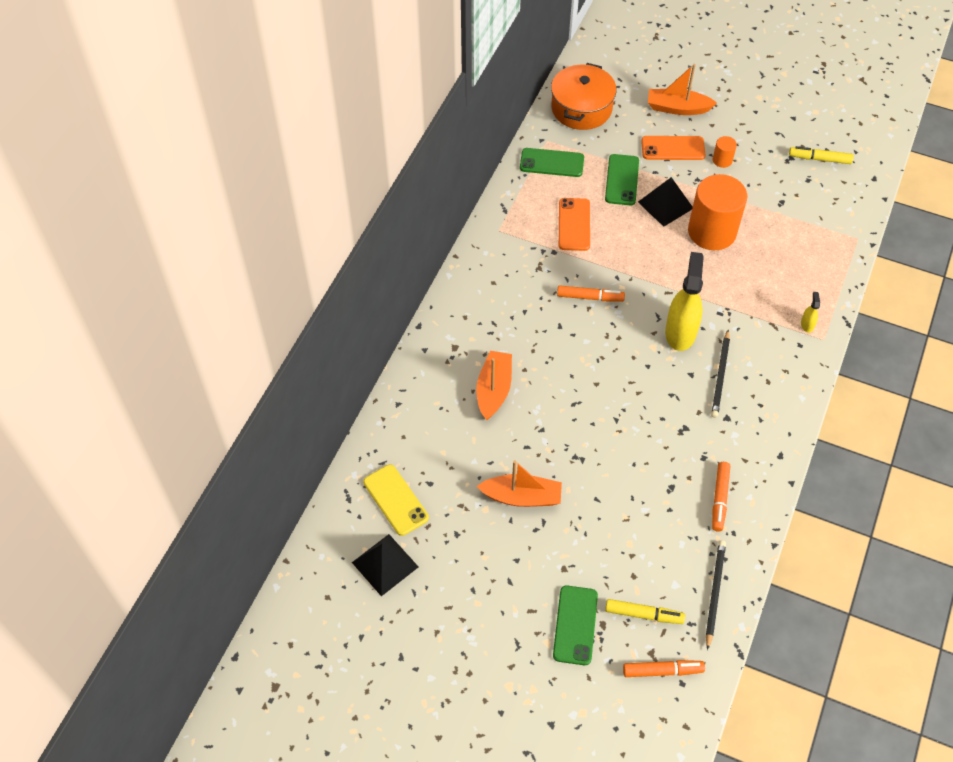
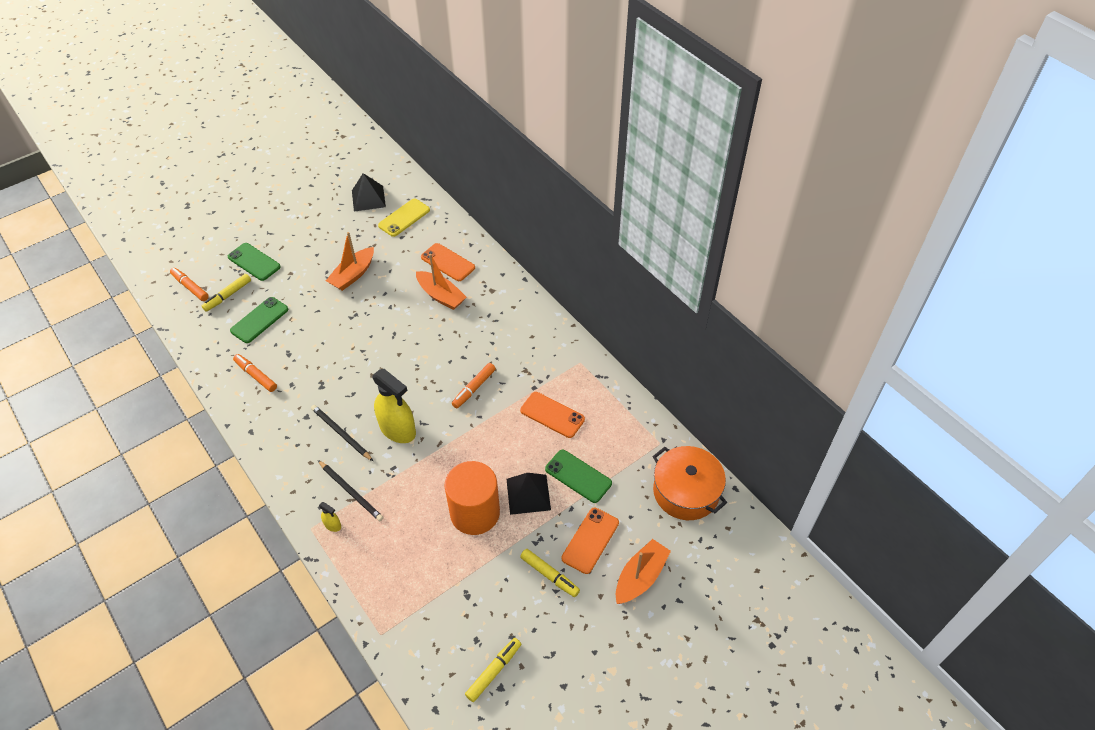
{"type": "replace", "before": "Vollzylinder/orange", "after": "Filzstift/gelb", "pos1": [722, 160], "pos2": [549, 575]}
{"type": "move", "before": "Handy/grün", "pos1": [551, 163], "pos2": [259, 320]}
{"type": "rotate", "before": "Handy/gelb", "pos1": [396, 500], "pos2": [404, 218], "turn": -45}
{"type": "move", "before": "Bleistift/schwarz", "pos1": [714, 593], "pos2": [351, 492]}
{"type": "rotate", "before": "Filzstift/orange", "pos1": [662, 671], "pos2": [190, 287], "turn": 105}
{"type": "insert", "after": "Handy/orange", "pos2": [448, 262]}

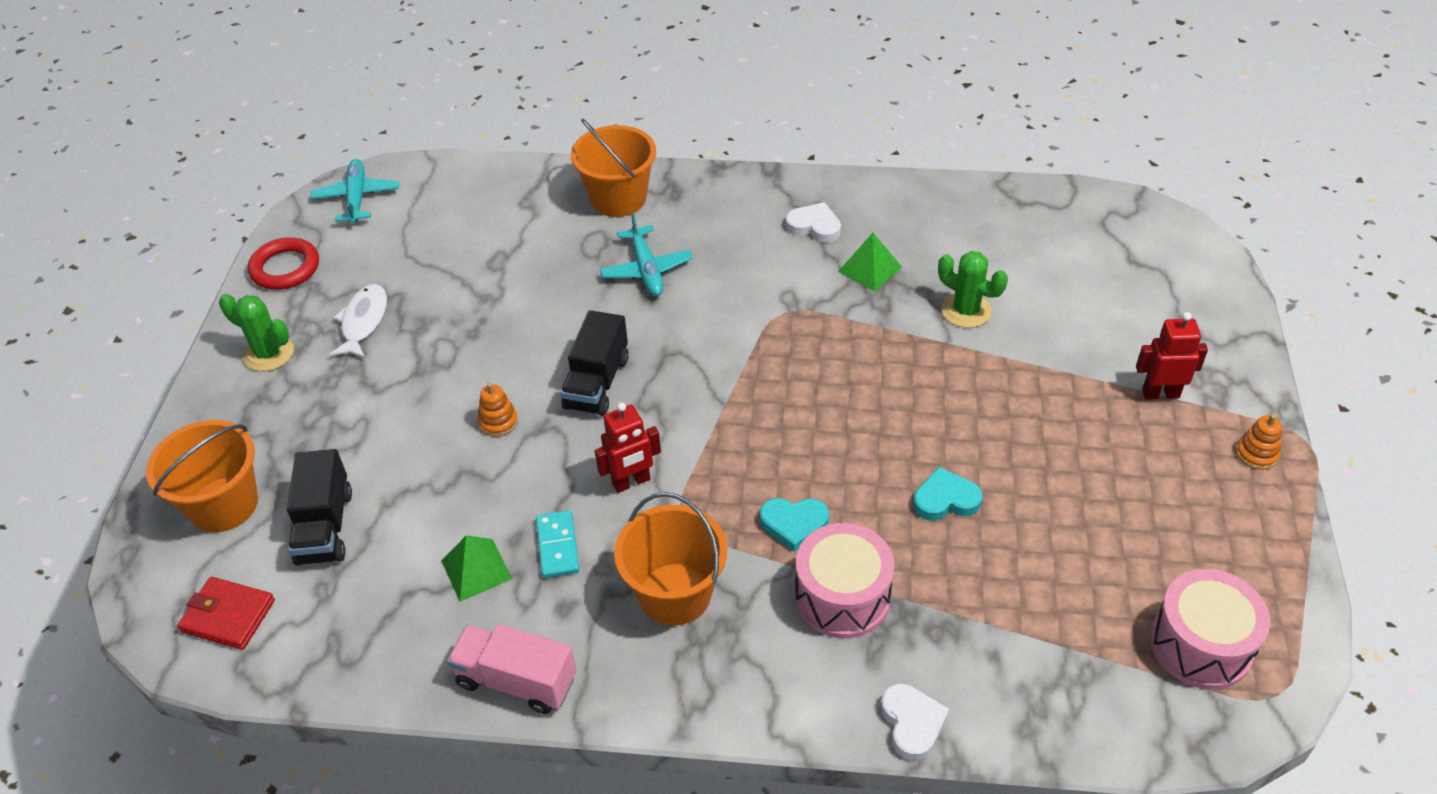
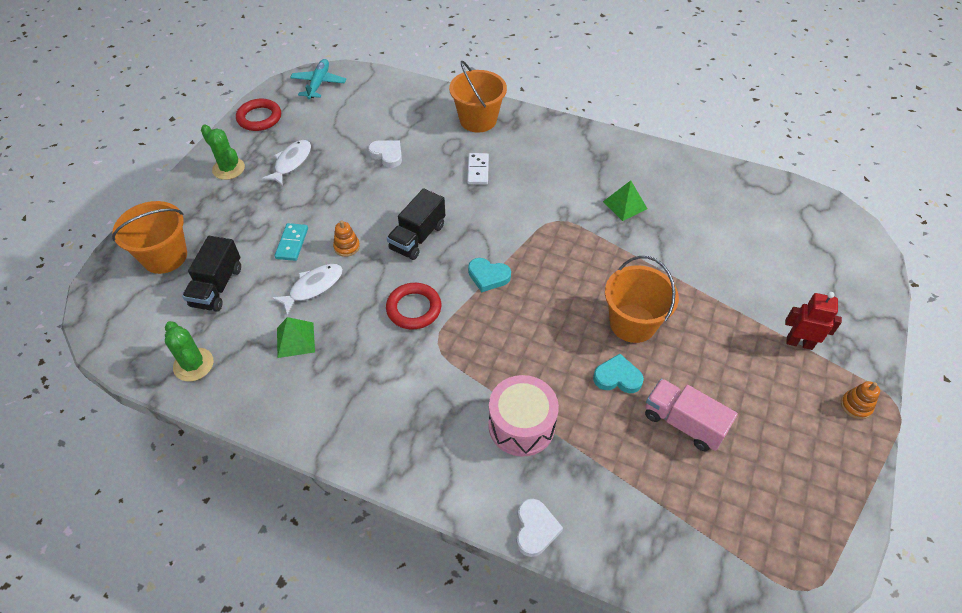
{"type": "move", "before": "Herz/weiß", "pos1": [814, 226], "pos2": [387, 155]}
{"type": "replace", "before": "Flugzeug/türkis", "after": "Dominostein/weiß", "pos1": [646, 269], "pos2": [478, 170]}
{"type": "move", "before": "Kaktus/grün", "pos1": [966, 310], "pos2": [193, 365]}
{"type": "replace", "before": "Roboter/rot", "after": "Ring/rot", "pos1": [631, 482], "pos2": [414, 308]}
{"type": "move", "before": "Eimer/orange", "pos1": [675, 594], "pos2": [632, 323]}
{"type": "move", "before": "Herz/türkis", "pos1": [794, 524], "pos2": [488, 276]}
{"type": "move", "before": "Dominostein/türkis", "pos1": [558, 546], "pos2": [292, 243]}
{"type": "delete", "before": "Trommel/rosa", "pos1": [1200, 645]}
{"type": "delete", "before": "Geldbörse/rot", "pos1": [228, 616]}
{"type": "move", "before": "Lastwagen/rosa", "pos1": [516, 681], "pos2": [683, 423]}
{"type": "insert", "after": "Fisch/weiß", "pos2": [313, 287]}

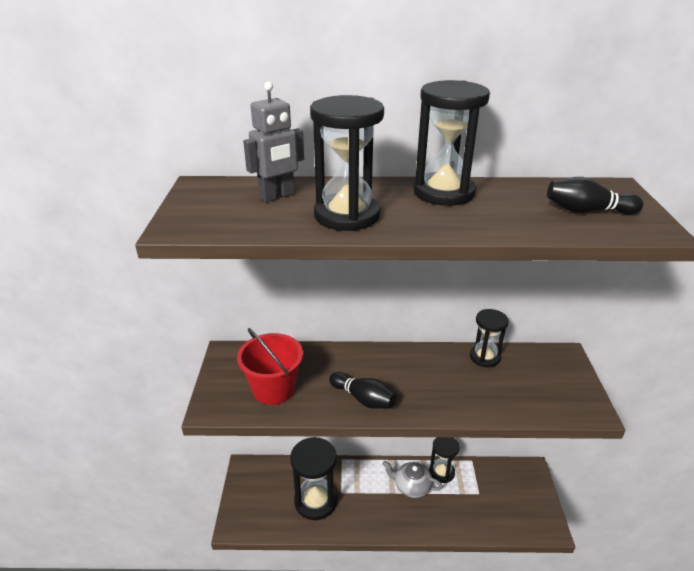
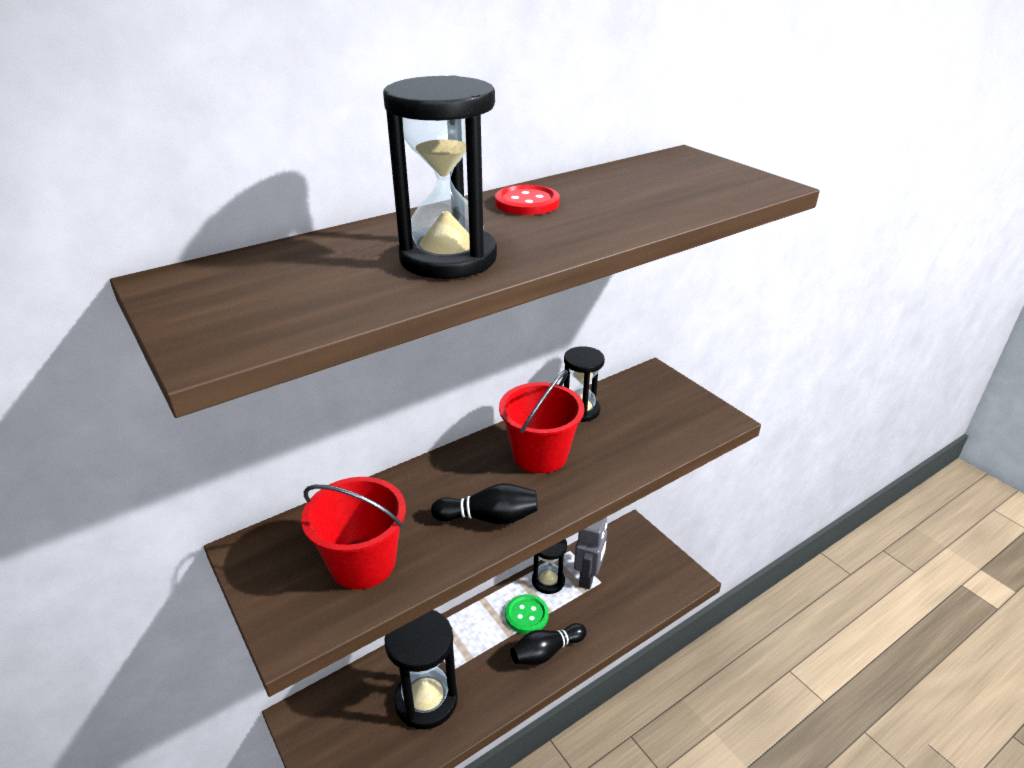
{"type": "replace", "before": "Sanduhr/schwarz", "after": "Knopf/rot", "pos1": [443, 192], "pos2": [527, 203]}
{"type": "move", "before": "Roboter/grau", "pos1": [277, 196], "pos2": [588, 577]}
{"type": "move", "before": "Bowlingkegel/schwarz", "pos1": [587, 211], "pos2": [546, 652]}
{"type": "replace", "before": "Teekanne/grau", "after": "Knopf/grün", "pos1": [411, 486], "pos2": [526, 615]}
{"type": "insert", "after": "Eimer/rot", "pos2": [540, 455]}

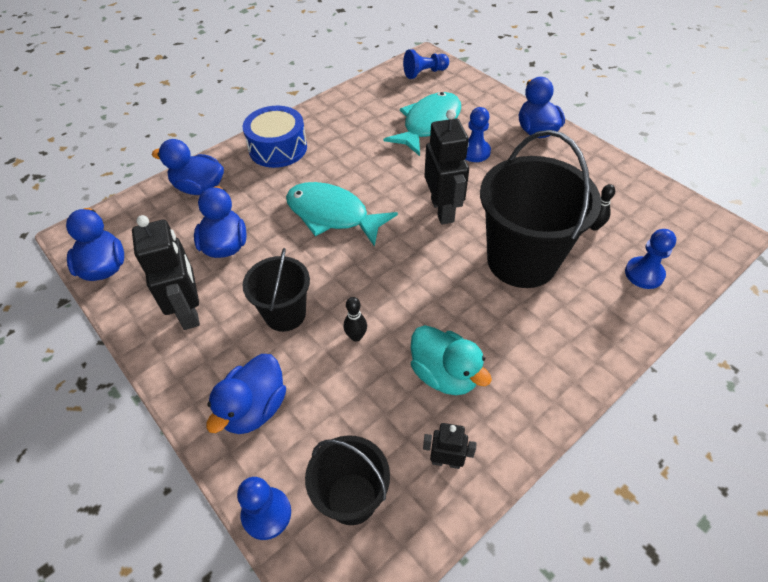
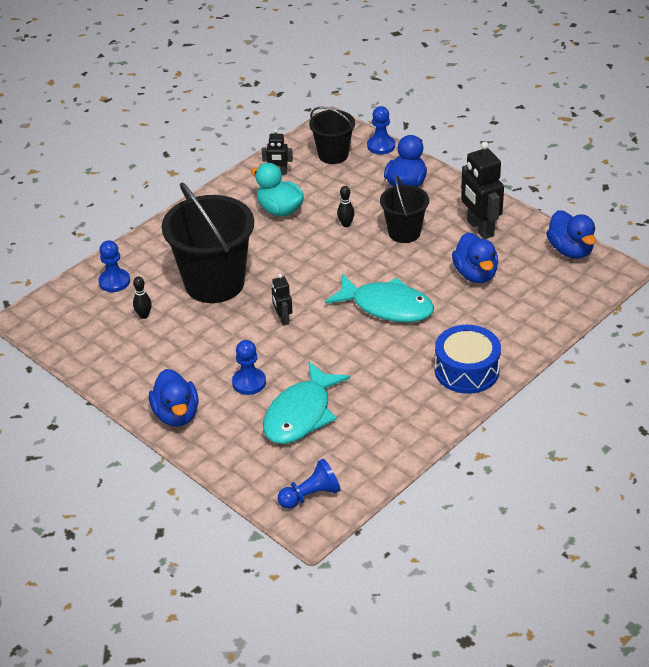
{"type": "resize", "before": "Roboter/schwarz", "pos1": [442, 210], "pos2": [283, 319], "scale": 0.53}
{"type": "delete", "before": "Ente/blau", "pos1": [199, 188]}

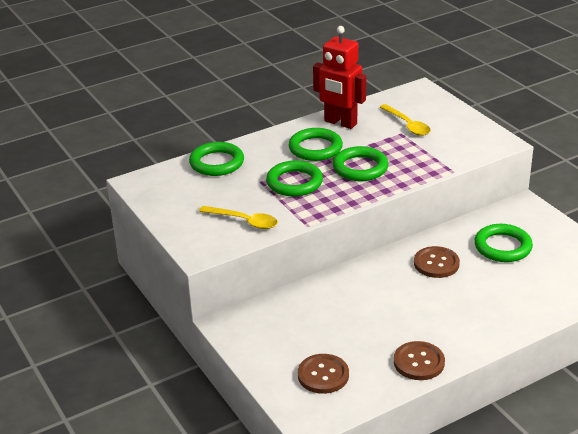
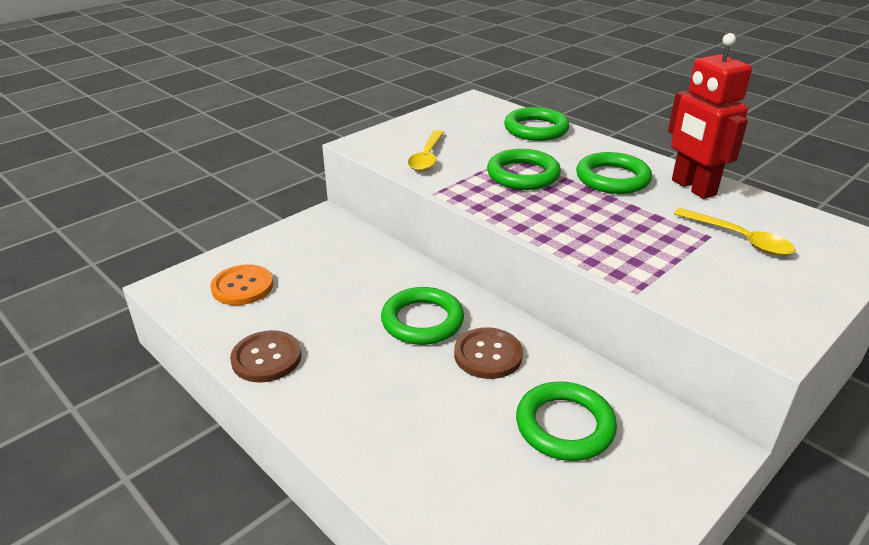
{"type": "rotate", "before": "Roboter/rot", "pos1": [340, 123], "pos2": [693, 188], "turn": -45}
{"type": "rotate", "before": "Löffel/gelb", "pos1": [407, 125], "pos2": [739, 239], "turn": -90}
{"type": "move", "before": "Ring/grün", "pos1": [360, 168], "pos2": [422, 321]}
{"type": "recolor", "before": "Knopf/braun", "after": "Knopf/orange", "pos1": [323, 375], "pos2": [242, 287]}

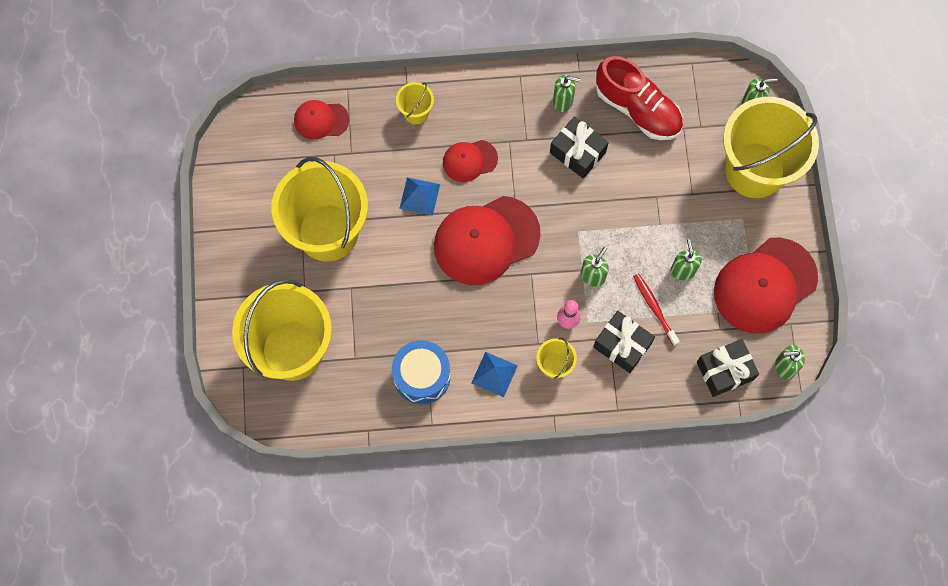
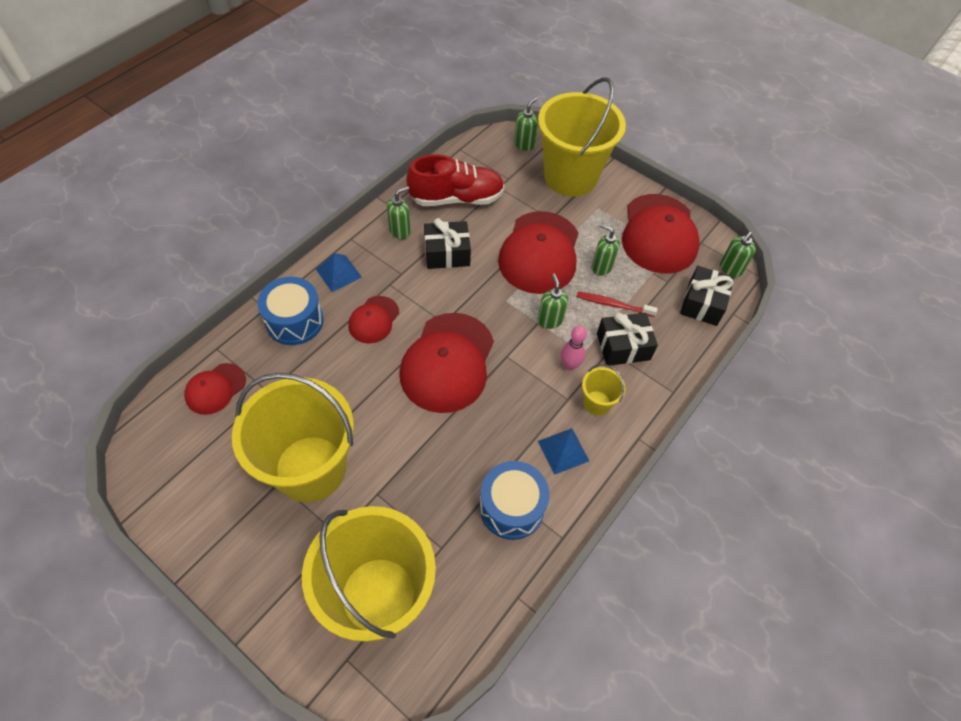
{"type": "replace", "before": "Eimer/gelb", "after": "Trommel/blau", "pos1": [416, 112], "pos2": [294, 321]}
{"type": "move", "before": "Pyramide/blau", "pos1": [419, 196], "pos2": [338, 273]}
{"type": "insert", "after": "Kappe/rot", "pos2": [539, 252]}

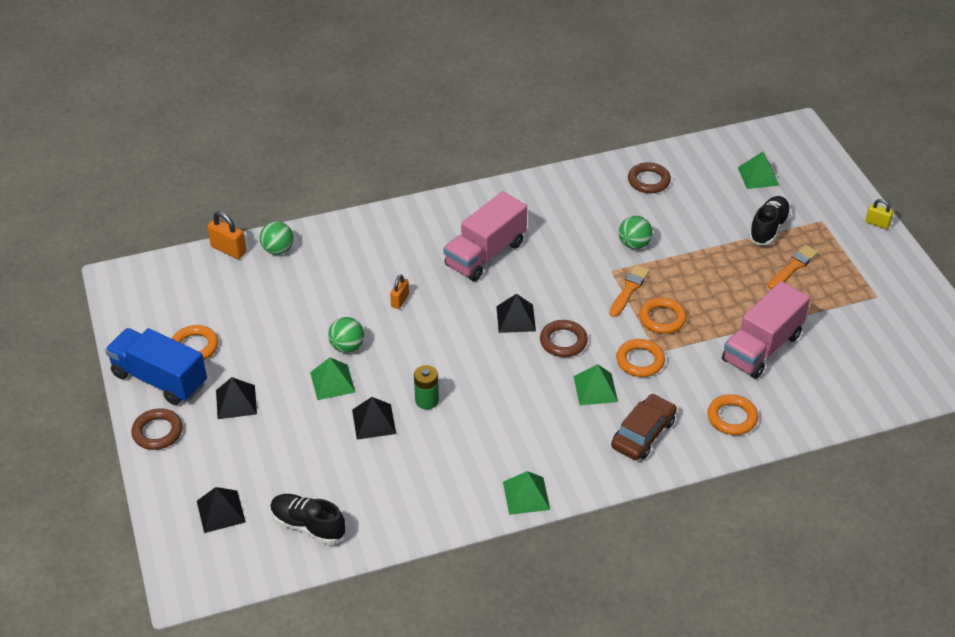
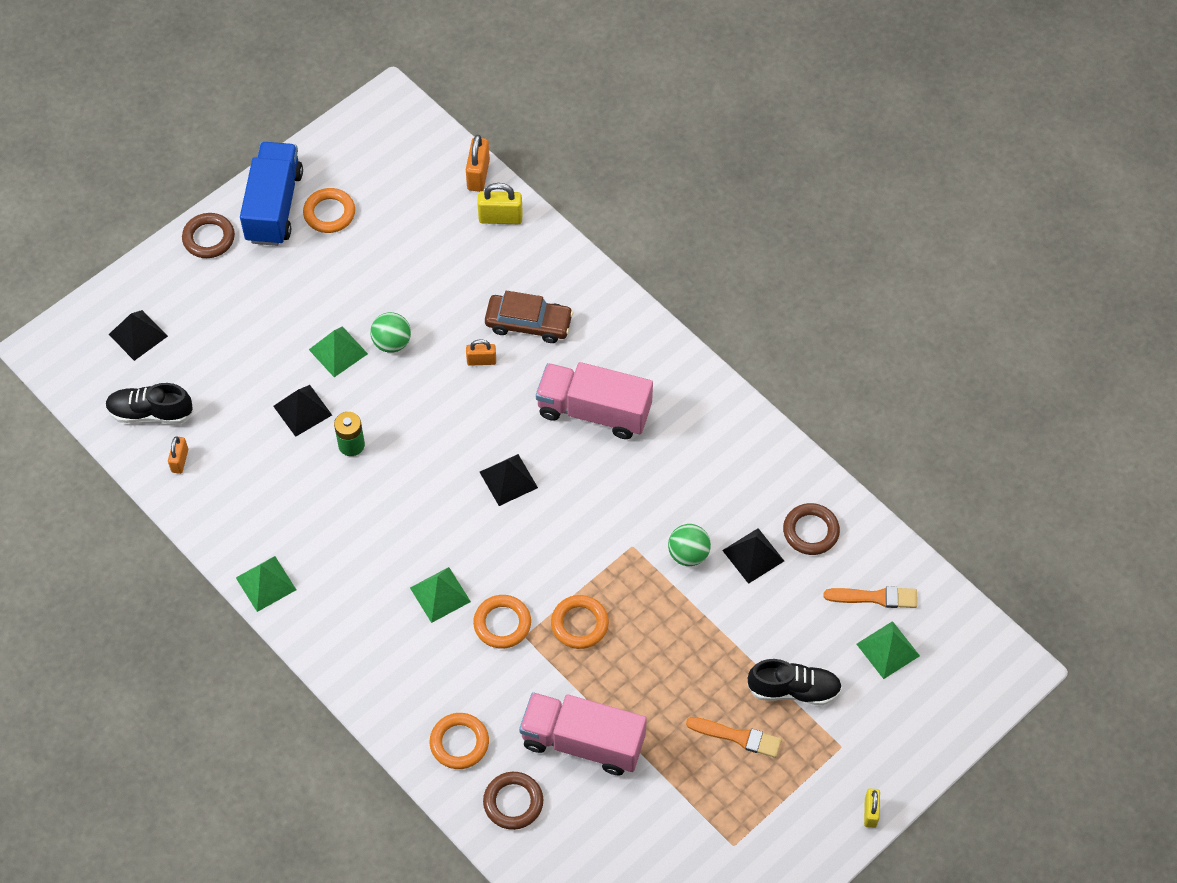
{"type": "replace", "before": "Ball/grün", "after": "Vorhängeschloss/gelb", "pos1": [278, 250], "pos2": [500, 218]}
{"type": "move", "before": "Pinsel/orange", "pos1": [629, 289], "pos2": [875, 597]}
{"type": "move", "before": "Ring/braun", "pos1": [563, 341], "pos2": [513, 802]}
{"type": "move", "before": "Pyramide/schwarz", "pos1": [236, 402], "pos2": [753, 555]}
{"type": "move", "before": "Auto/braun", "pos1": [643, 434], "pos2": [528, 323]}
{"type": "rotate", "before": "Schuh/schwarz", "pos1": [308, 526], "pos2": [150, 413], "turn": -90}
{"type": "insert", "after": "Vorhängeschloss/orange", "pos2": [180, 461]}

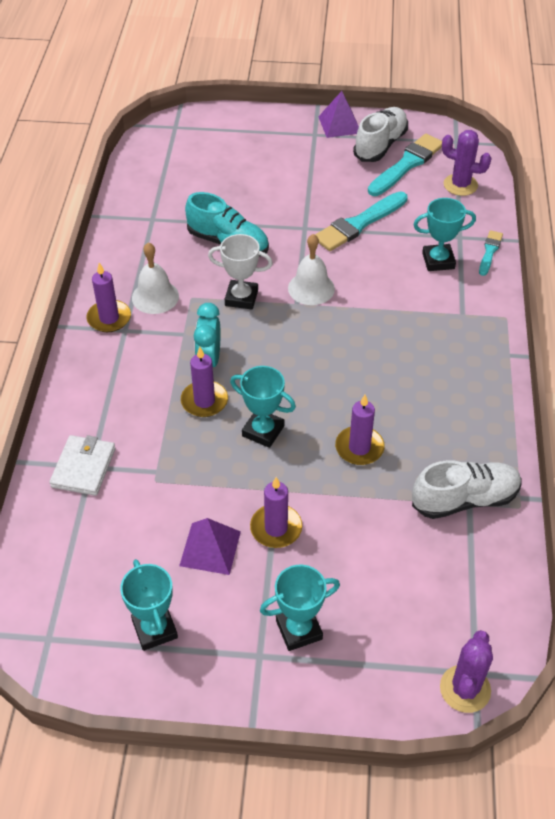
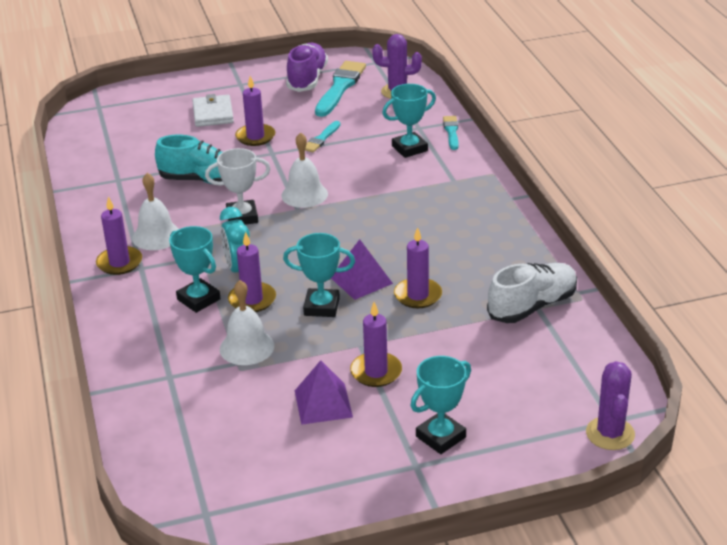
{"type": "move", "before": "Pyramide/lila", "pos1": [339, 124], "pos2": [361, 280]}
{"type": "recolor", "before": "Schuh/weiß", "after": "Schuh/lila", "pos1": [380, 145], "pos2": [307, 79]}
{"type": "resize", "before": "Pinsel/türkis", "pos1": [359, 224], "pos2": [321, 139], "scale": 0.54}
{"type": "move", "before": "Geldbörse/weiß", "pos1": [83, 467], "pos2": [213, 114]}
{"type": "move", "before": "Pokal/türkis", "pos1": [154, 629], "pos2": [198, 299]}
{"type": "insert", "after": "Kerze/lila", "pos2": [255, 137]}
{"type": "insert", "after": "Glocke/weiß", "pos2": [247, 347]}

